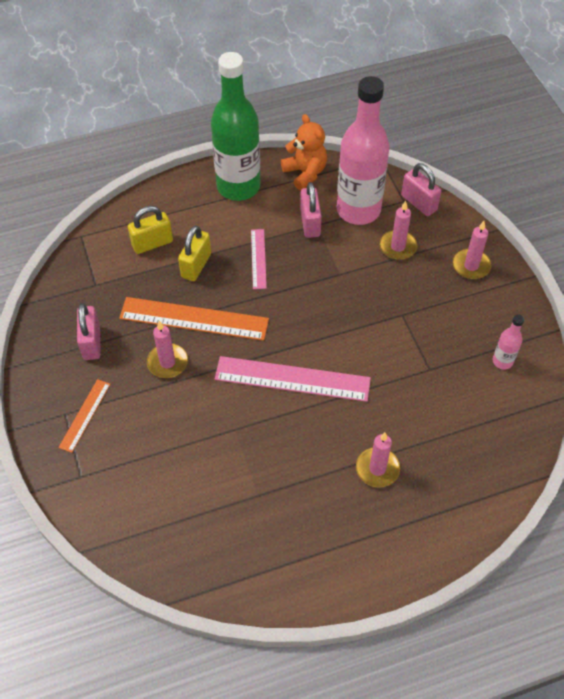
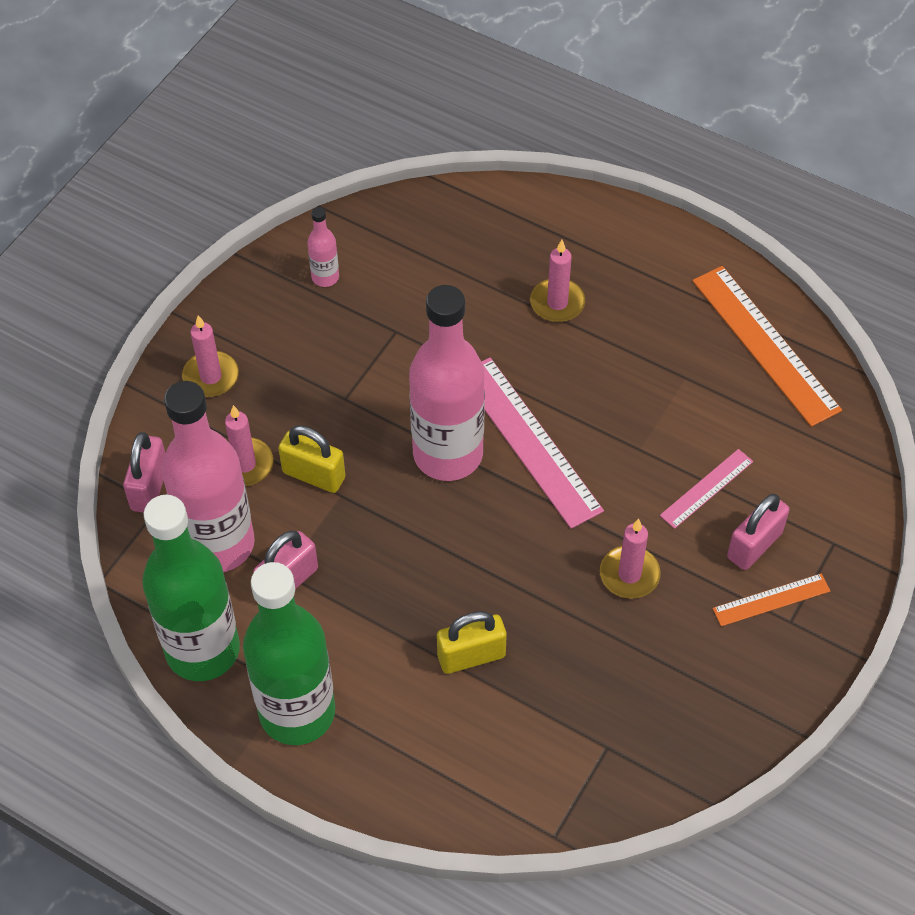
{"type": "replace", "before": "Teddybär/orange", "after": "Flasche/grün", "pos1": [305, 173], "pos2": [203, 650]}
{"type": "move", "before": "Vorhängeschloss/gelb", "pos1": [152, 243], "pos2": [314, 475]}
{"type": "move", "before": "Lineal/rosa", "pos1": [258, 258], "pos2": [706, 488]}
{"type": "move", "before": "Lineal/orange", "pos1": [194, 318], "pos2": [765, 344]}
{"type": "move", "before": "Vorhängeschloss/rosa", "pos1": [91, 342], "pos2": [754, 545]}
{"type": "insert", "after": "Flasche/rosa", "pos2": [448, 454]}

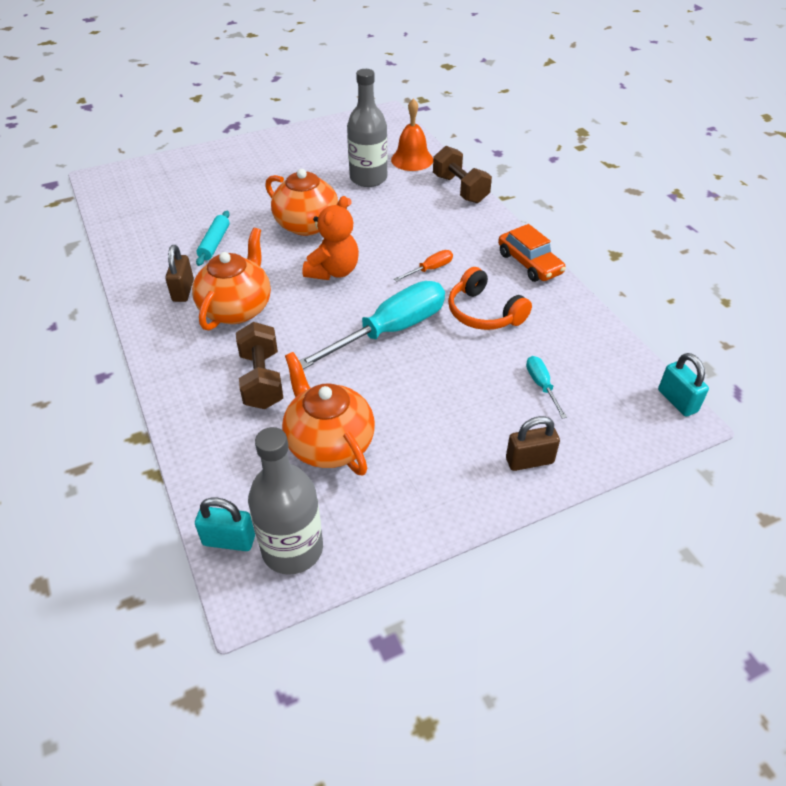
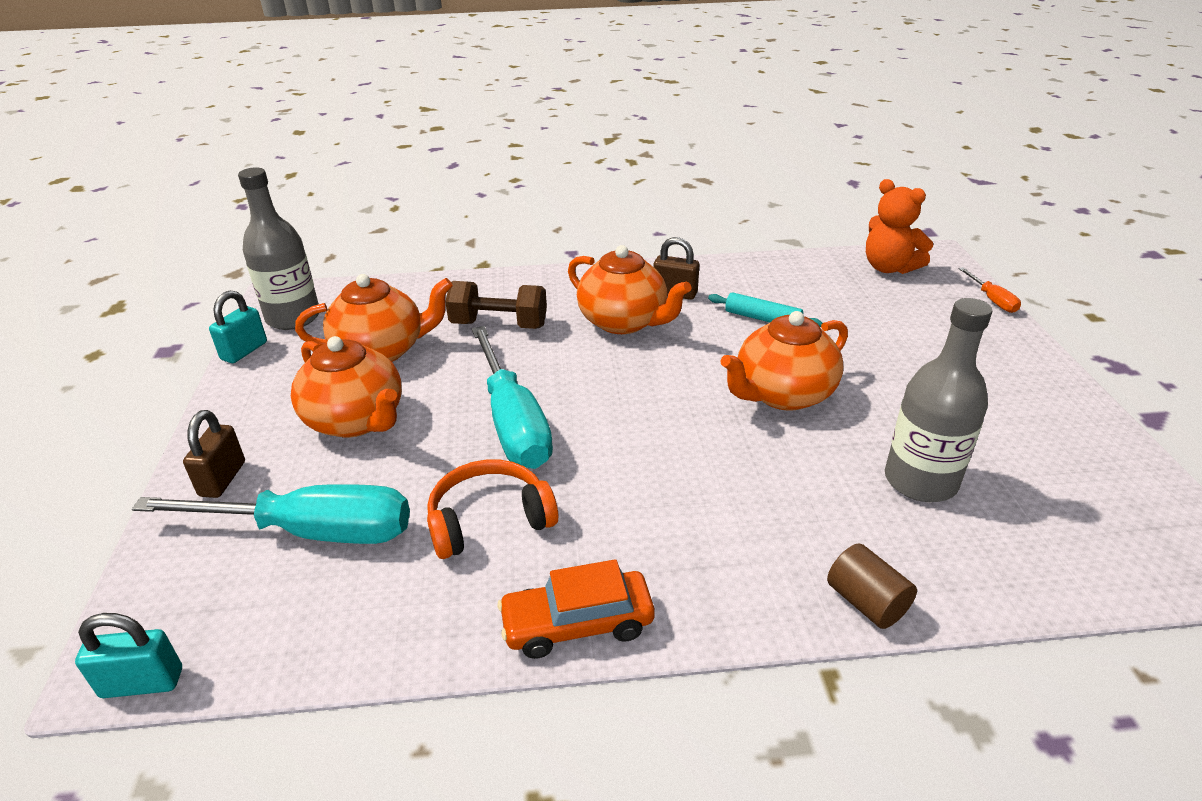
{"type": "delete", "before": "Glocke/orange", "pos1": [412, 159]}
{"type": "replace", "before": "Hantel/braun", "after": "Vollzylinder/braun", "pos1": [460, 189], "pos2": [866, 602]}
{"type": "move", "before": "Teddybär/orange", "pos1": [333, 271], "pos2": [889, 268]}
{"type": "move", "before": "Schraubenzieher/orange", "pos1": [430, 269], "pos2": [992, 300]}
{"type": "resize", "before": "Schraubenzieher/türkis", "pos1": [541, 385], "pos2": [311, 531], "scale": 2.27}
{"type": "move", "before": "Vorhängeschloss/türkis", "pos1": [229, 540], "pos2": [244, 351]}
{"type": "insert", "after": "Teekanne/orange", "pos2": [356, 420]}

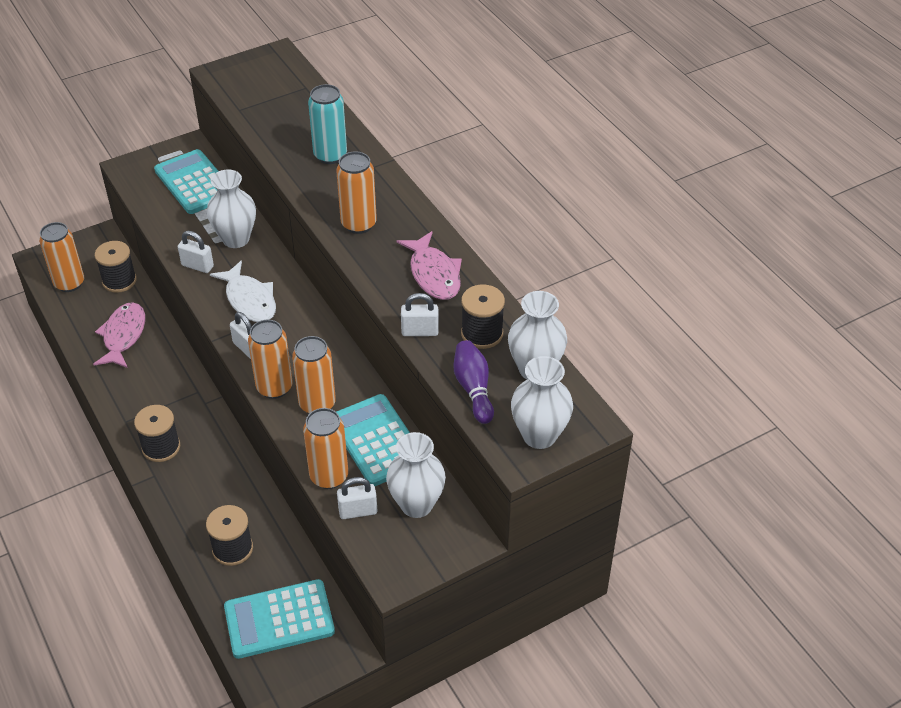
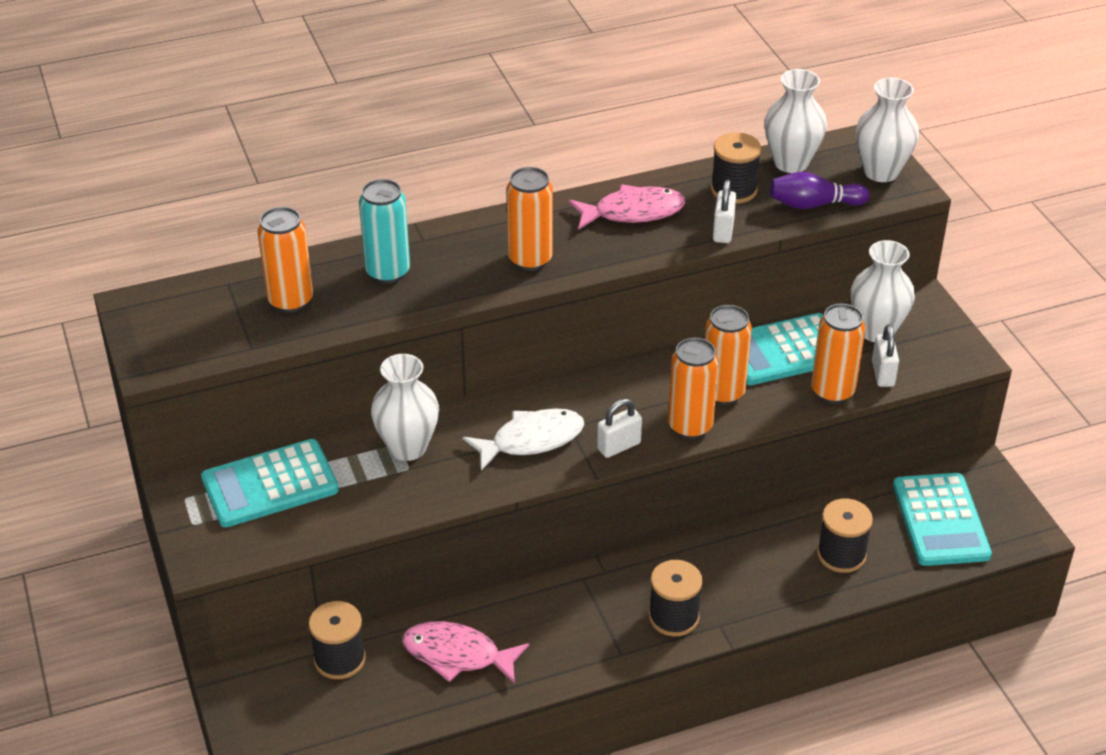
{"type": "move", "before": "Dose/orange", "pos1": [69, 283], "pos2": [290, 301]}
{"type": "delete", "before": "Vorhängeschloss/weiß", "pos1": [197, 266]}

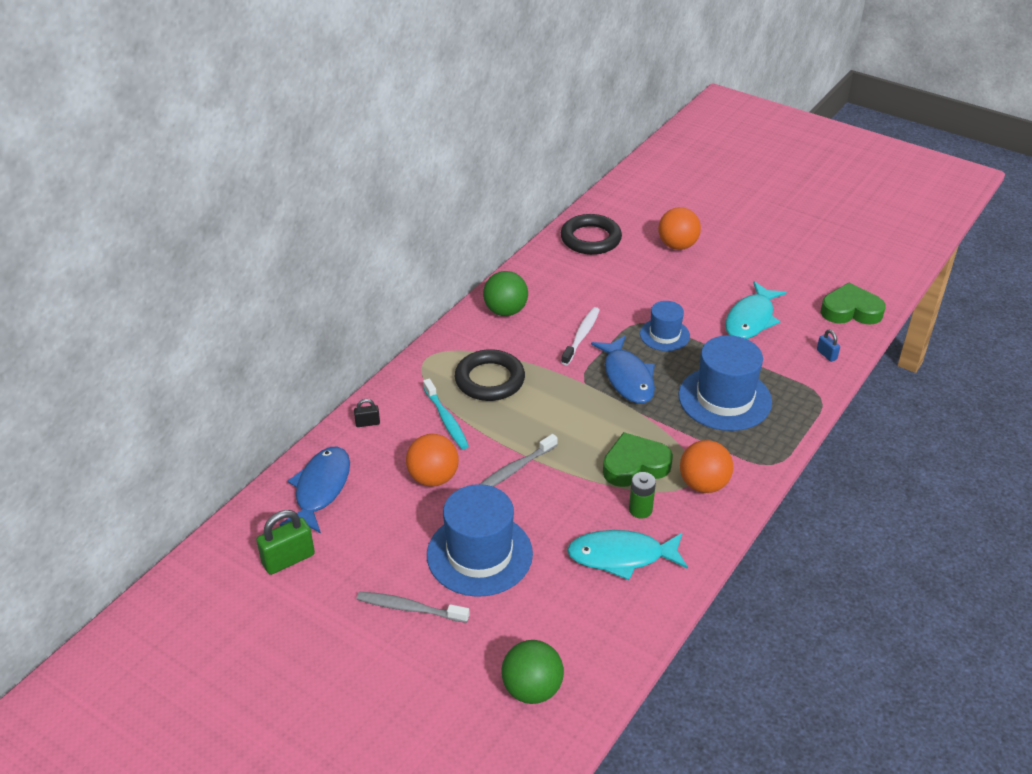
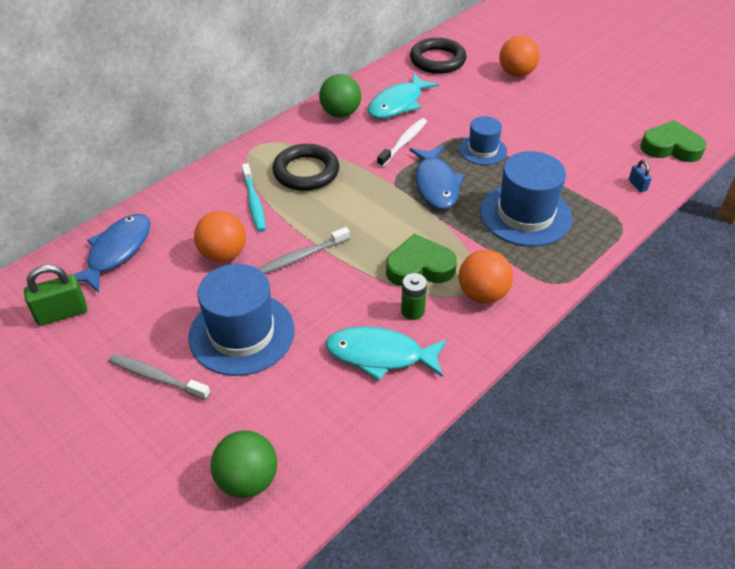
{"type": "move", "before": "Fisch/türkis", "pos1": [751, 319], "pos2": [398, 104]}
{"type": "delete", "before": "Vorhängeschloss/schwarz", "pos1": [367, 423]}

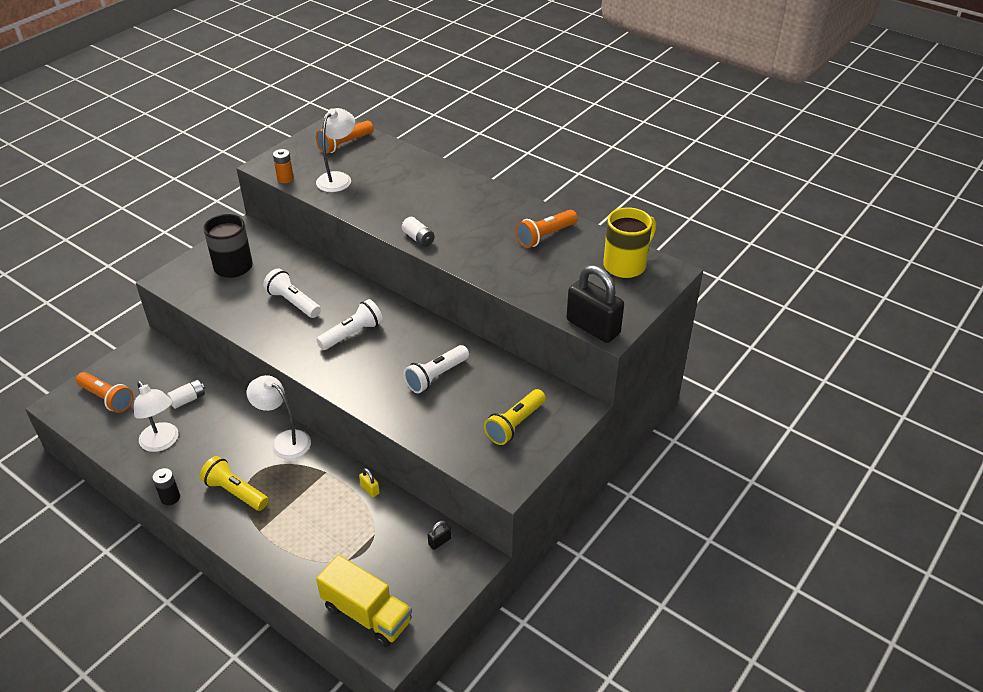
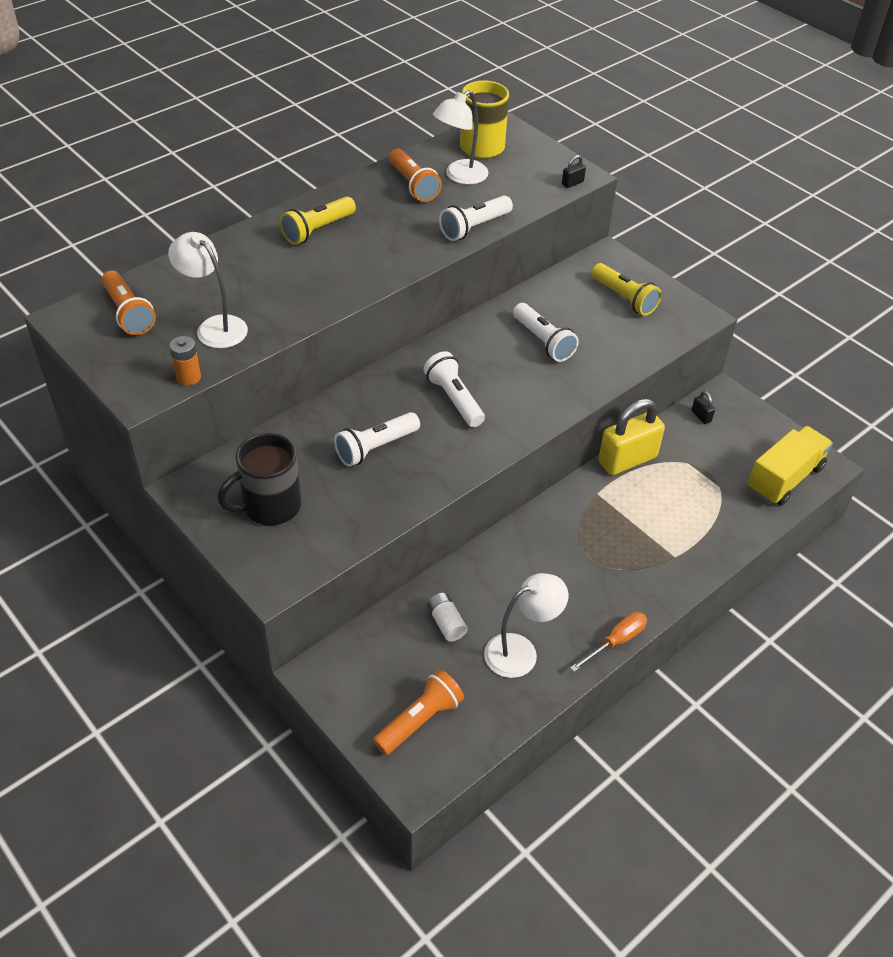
{"type": "delete", "before": "Batterie/weiß", "pos1": [418, 238]}
{"type": "resize", "before": "Vorhängeschloss/schwarz", "pos1": [593, 327], "pos2": [572, 183], "scale": 0.41}
{"type": "move", "before": "Lampe/weiß", "pos1": [284, 440], "pos2": [460, 176]}
{"type": "move", "before": "Taschenlampe/gelb", "pos1": [235, 492], "pos2": [317, 230]}
{"type": "replace", "before": "Batterie/schwarz", "after": "Schraubenzieher/orange", "pos1": [170, 498], "pos2": [616, 641]}
{"type": "resize", "before": "Vorhängeschloss/gelb", "pos1": [370, 489], "pos2": [627, 460], "scale": 2.45}
{"type": "insert", "after": "Taschenlampe/weiß", "pos2": [474, 227]}

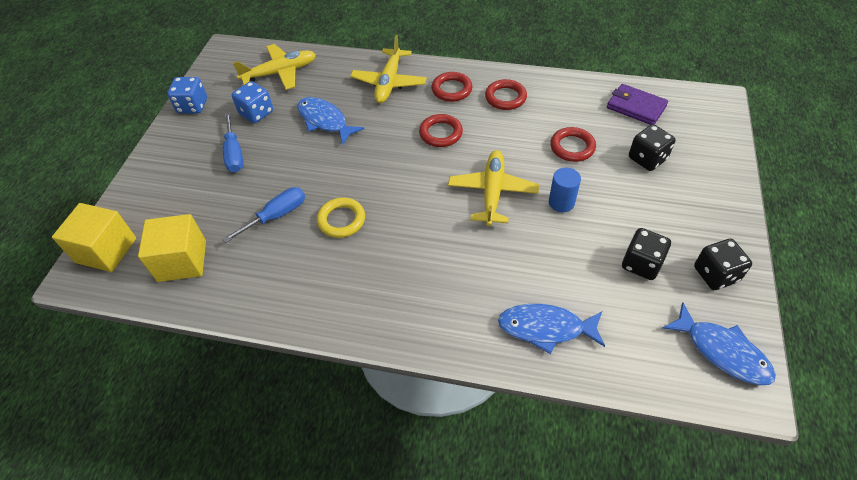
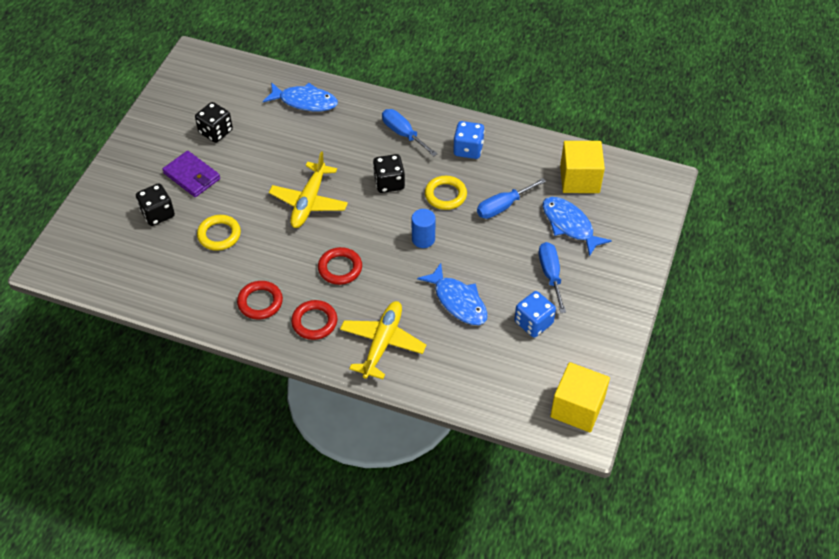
{"type": "delete", "before": "Flugzeug/gelb", "pos1": [280, 73]}
{"type": "move", "before": "Spielwürfel/blau", "pos1": [192, 106], "pos2": [468, 149]}
{"type": "move", "before": "Geldbörse/lila", "pos1": [636, 107], "pos2": [192, 176]}
{"type": "recolor", "before": "Ring/rot", "after": "Ring/gelb", "pos1": [572, 147], "pos2": [219, 235]}
{"type": "move", "before": "Vollzylinder/blau", "pos1": [561, 202], "pos2": [423, 239]}
{"type": "move", "before": "Kubus/gelb", "pos1": [106, 250], "pos2": [577, 408]}
{"type": "move", "before": "Spielwürfel/schwarz", "pos1": [715, 274], "pos2": [389, 183]}
{"type": "move", "before": "Fisch/blau", "pos1": [722, 351], "pos2": [569, 225]}
{"type": "insert", "after": "Schraubenzieher/blau", "pos2": [403, 134]}

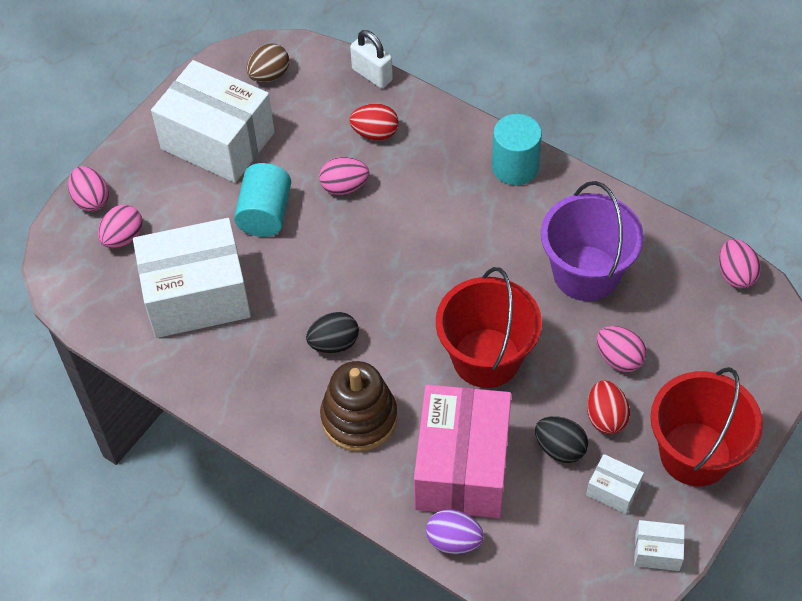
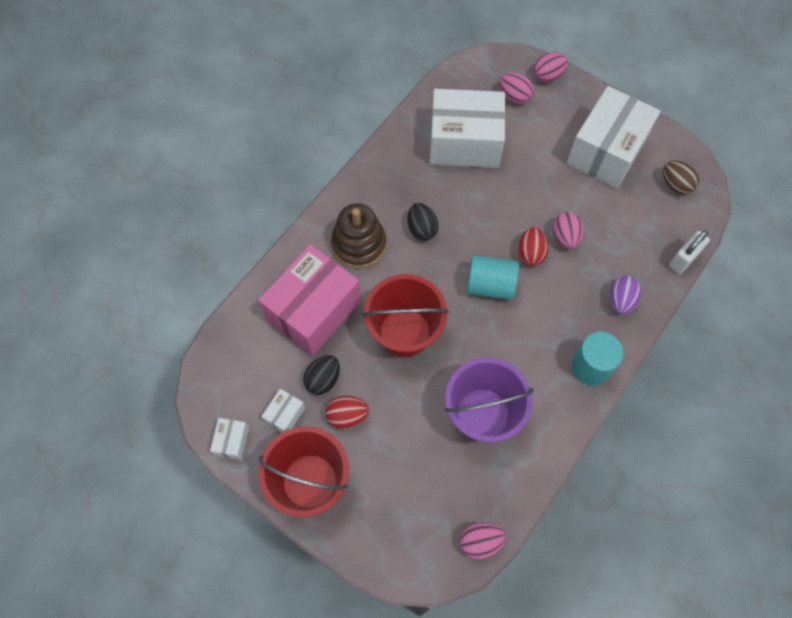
{"type": "move", "before": "Ei/rot", "pos1": [375, 133], "pos2": [530, 253]}
{"type": "move", "before": "Vollzylinder/türkis", "pos1": [265, 214], "pos2": [490, 285]}
{"type": "rotate", "before": "Schachtel/weiß", "pos1": [196, 296], "pos2": [464, 142], "turn": -75}
{"type": "delete", "before": "Ei/rosa", "pos1": [619, 358]}
{"type": "rotate", "before": "Schachtel/rosa", "pos1": [462, 467], "pos2": [314, 310], "turn": -60}
{"type": "move", "before": "Ei/lila", "pos1": [453, 541], "pos2": [620, 301]}

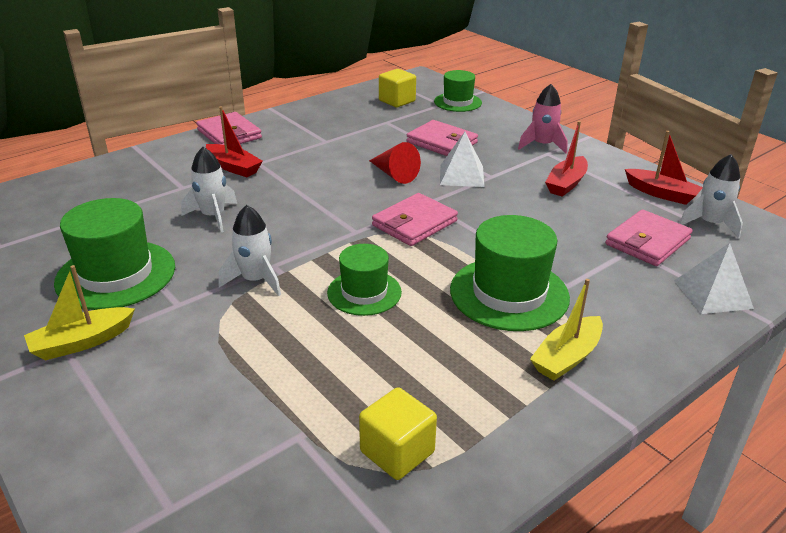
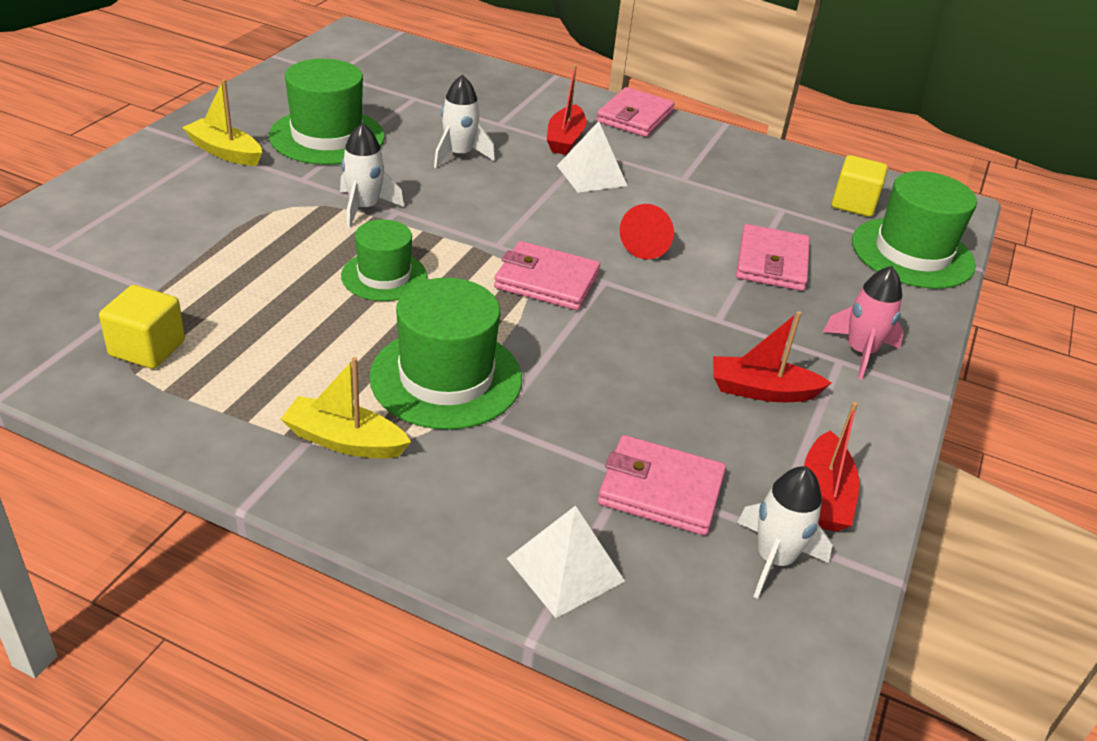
{"type": "resize", "before": "Hut/grün", "pos1": [457, 102], "pos2": [912, 253], "scale": 1.6}
{"type": "move", "before": "Pyramide/weiß", "pos1": [461, 175], "pos2": [591, 175]}

